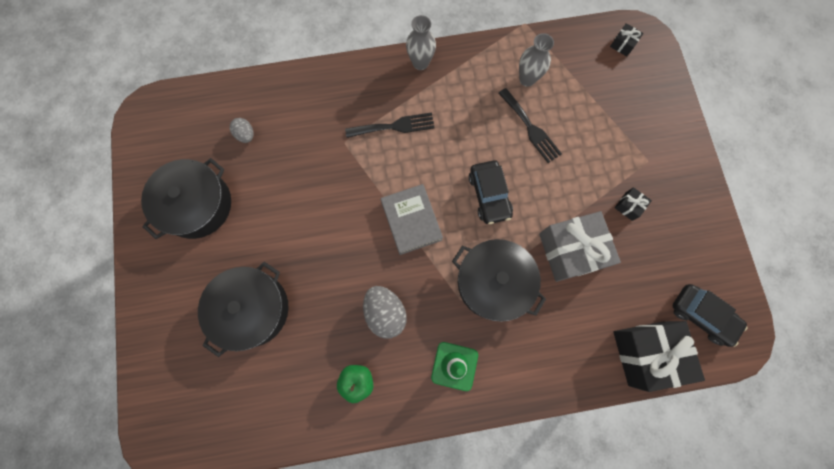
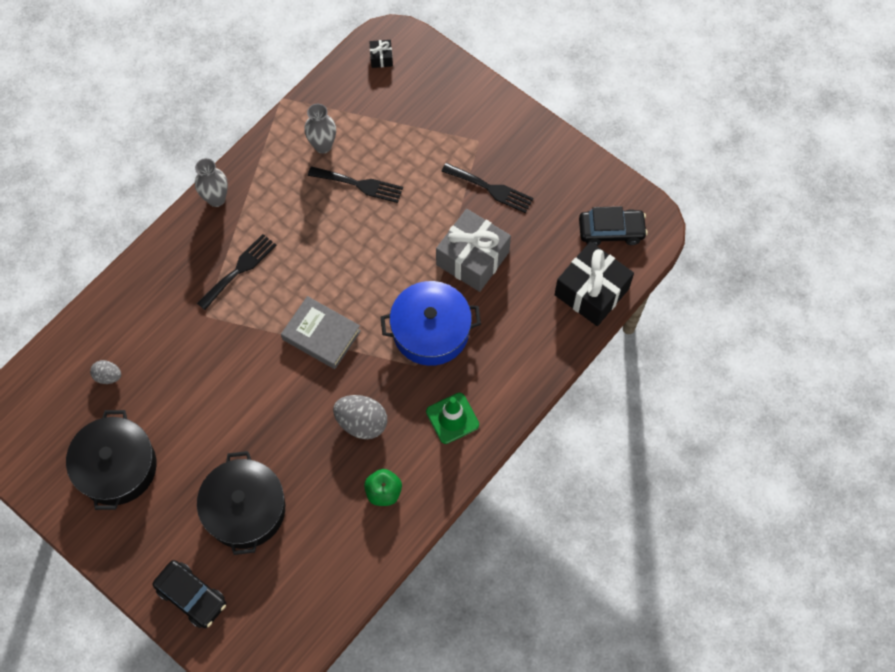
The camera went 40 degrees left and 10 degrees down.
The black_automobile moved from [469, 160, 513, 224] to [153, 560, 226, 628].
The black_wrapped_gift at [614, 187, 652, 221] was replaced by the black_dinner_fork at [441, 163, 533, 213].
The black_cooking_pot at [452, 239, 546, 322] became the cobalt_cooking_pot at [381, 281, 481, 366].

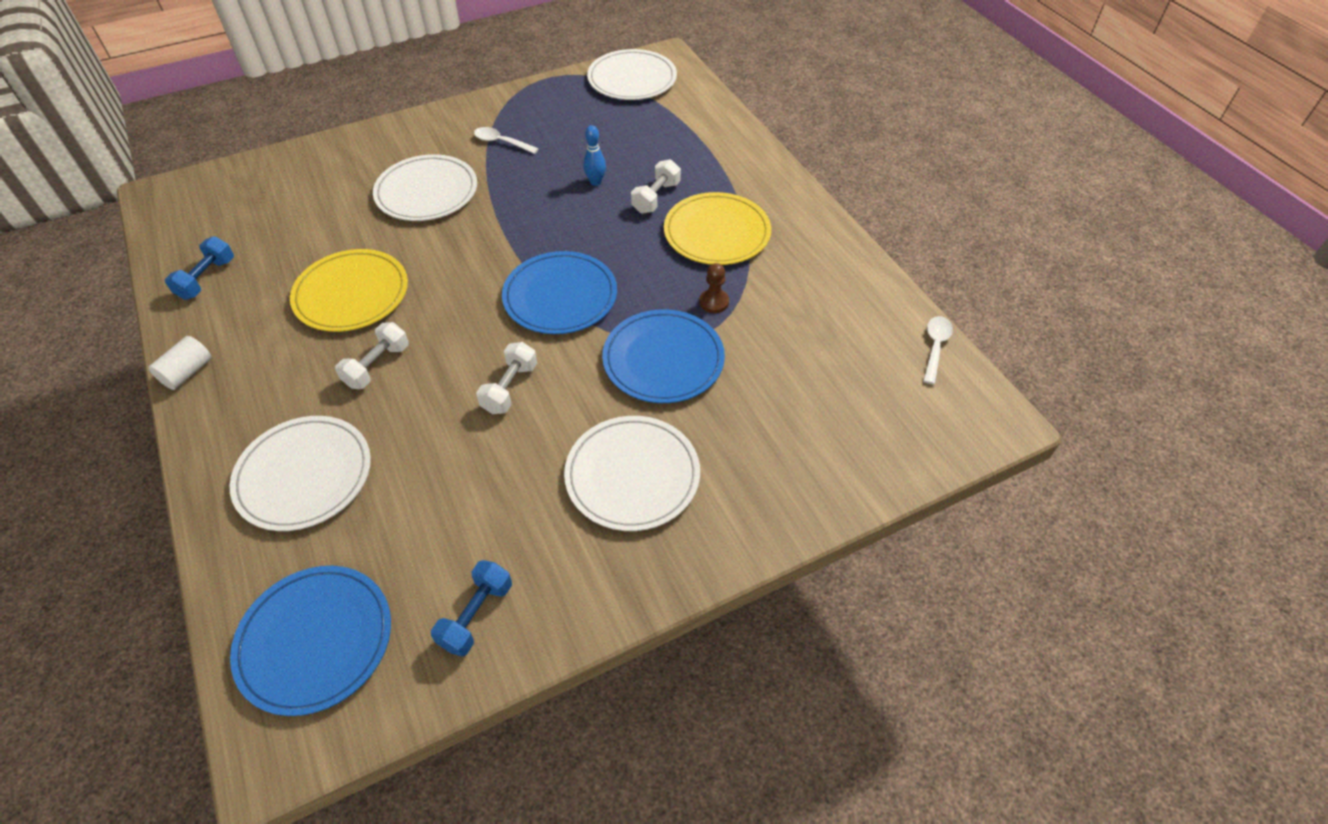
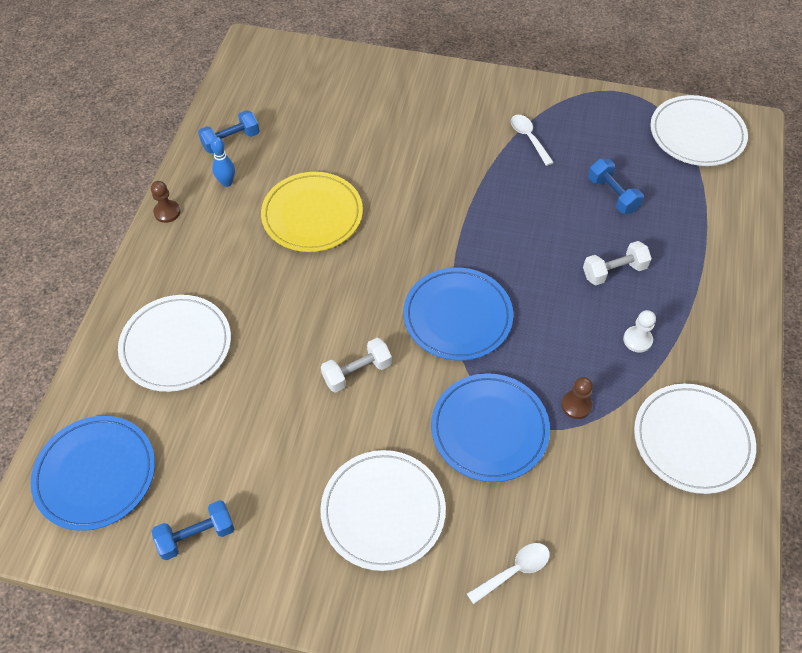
The camera went 40 degrees right and 5 degrees up.
The white_dumbbell at [335, 322, 409, 389] disappeared.
The cobalt_dumbbell at [588, 159, 644, 214] appeared.
The white_plate moved from [373, 154, 477, 221] to [634, 384, 756, 494].
The cobalt_bowling_pin moved from [583, 125, 606, 186] to [210, 137, 235, 187].
The white_tablespoon moved from [923, 316, 953, 384] to [467, 543, 550, 604].
The white_cylinder at [148, 336, 212, 390] was replaced by the russet_chess_pawn at [151, 181, 181, 223].
The yellow_plate at [664, 192, 771, 265] was replaced by the white_chess_pawn at [623, 310, 656, 353].

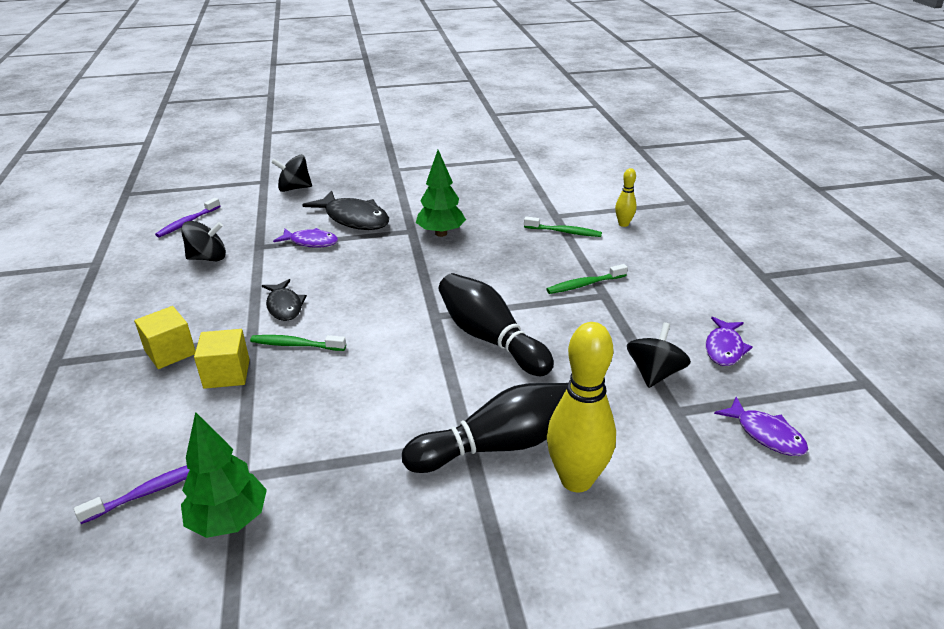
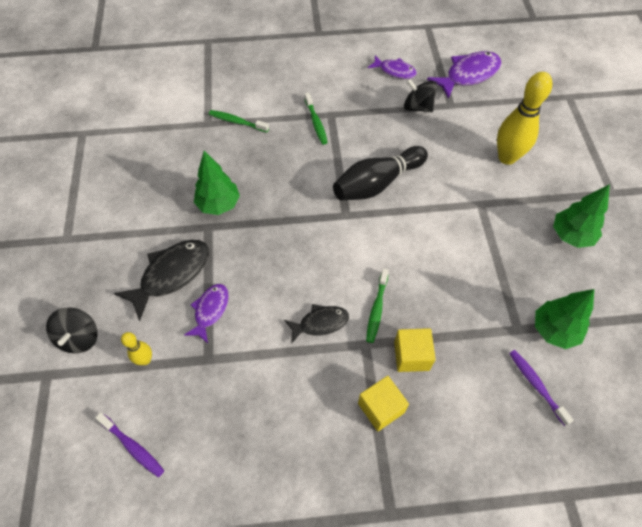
The camera went 85 degrees left and 25 degrees up.
The black_spinning_top at [181, 221, 226, 261] disappeared.
The black_bowling_pin at [402, 383, 568, 473] disappeared.
The green_toy_tree at [553, 184, 610, 248] appeared.
The yellow_bowling_pin moved from [615, 168, 636, 227] to [121, 332, 152, 365].
The green_tooth_brush at [524, 216, 602, 237] turned 90 degrees counterclockwise.
The violet_fish_figure at [714, 397, 808, 456] changed to 1.63 times the size.

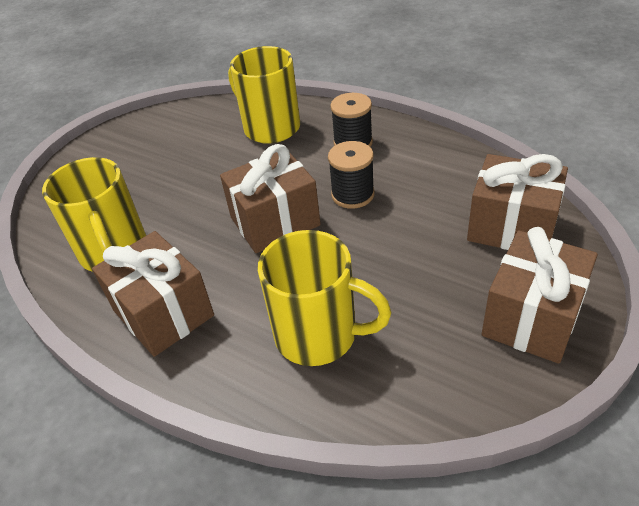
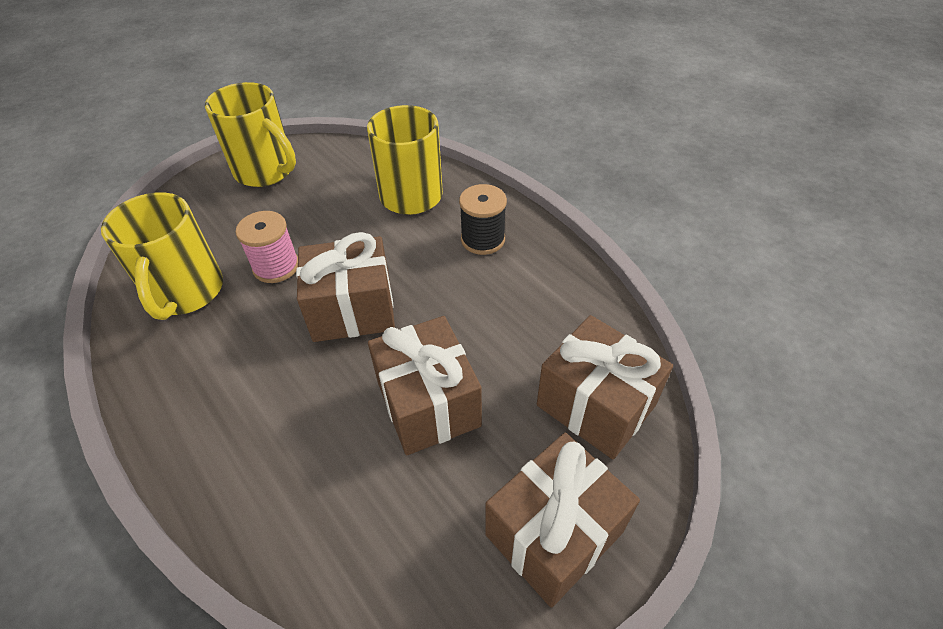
The camera went 15 degrees right and 5 degrees up.
The black_bobbin at [328, 141, 375, 209] disappeared.
The rose-pink_bobbin at [235, 211, 298, 283] appeared.
The russet_wrapped_gift moved from [92, 231, 214, 357] to [368, 316, 482, 455].
The yellow_mug moved from [258, 230, 391, 366] to [205, 82, 296, 187].

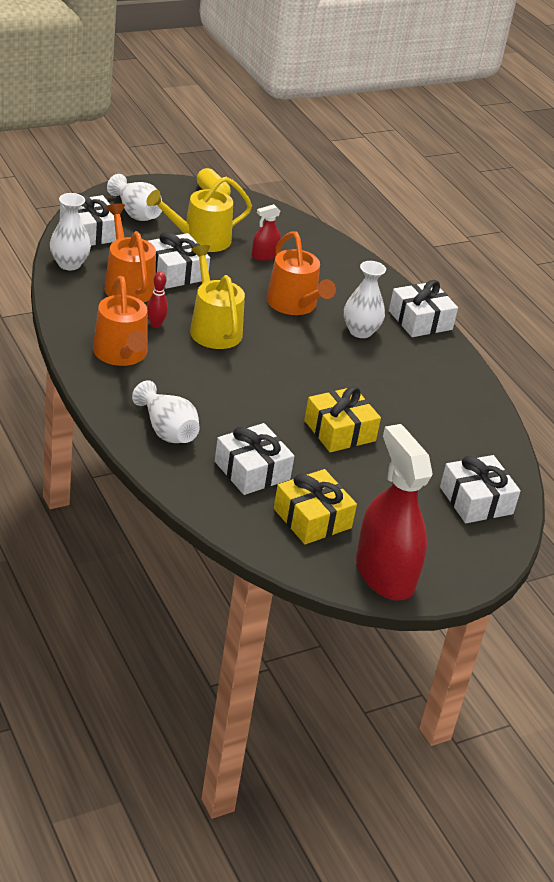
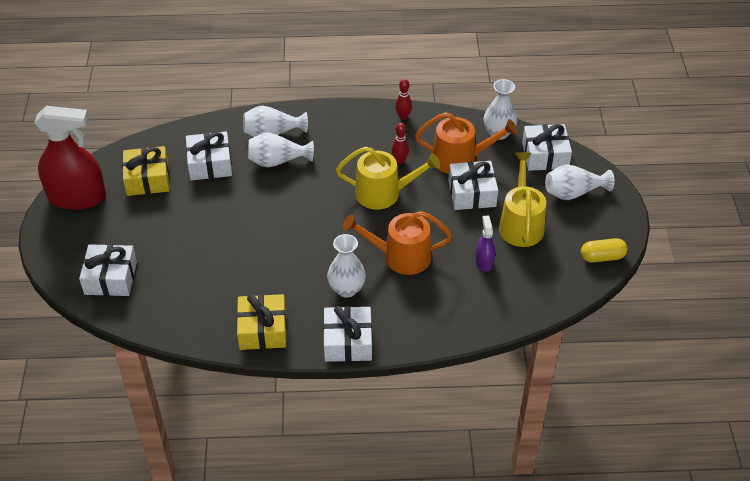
The camera went 120 degrees right and 10 degrees up.
The orange_watering_pot at [93, 276, 148, 366] disappeared.
The white_tall_vase at [248, 132, 314, 167] appeared.
The scarlet_bowling_pin at [395, 79, 412, 120] appeared.
The yellow_wrapped_gift moved from [304, 386, 381, 452] to [237, 294, 287, 350].
The scarlet_sprayer at [252, 204, 281, 261] became the violet_sprayer at [475, 216, 495, 271].

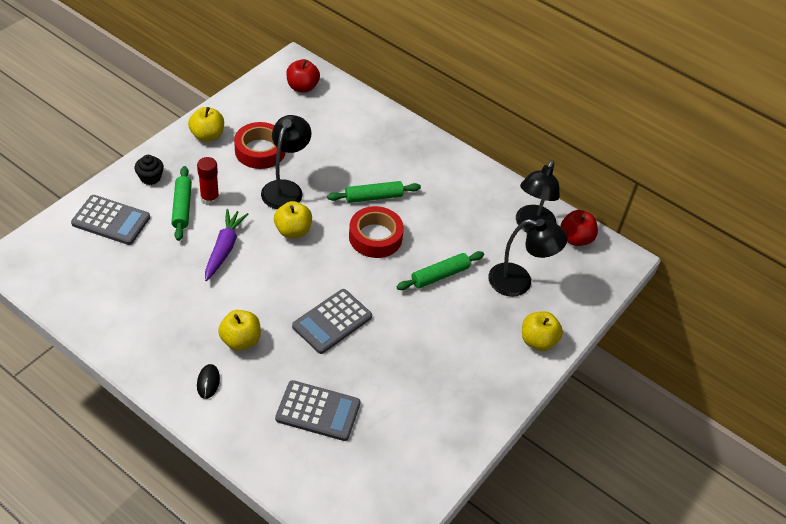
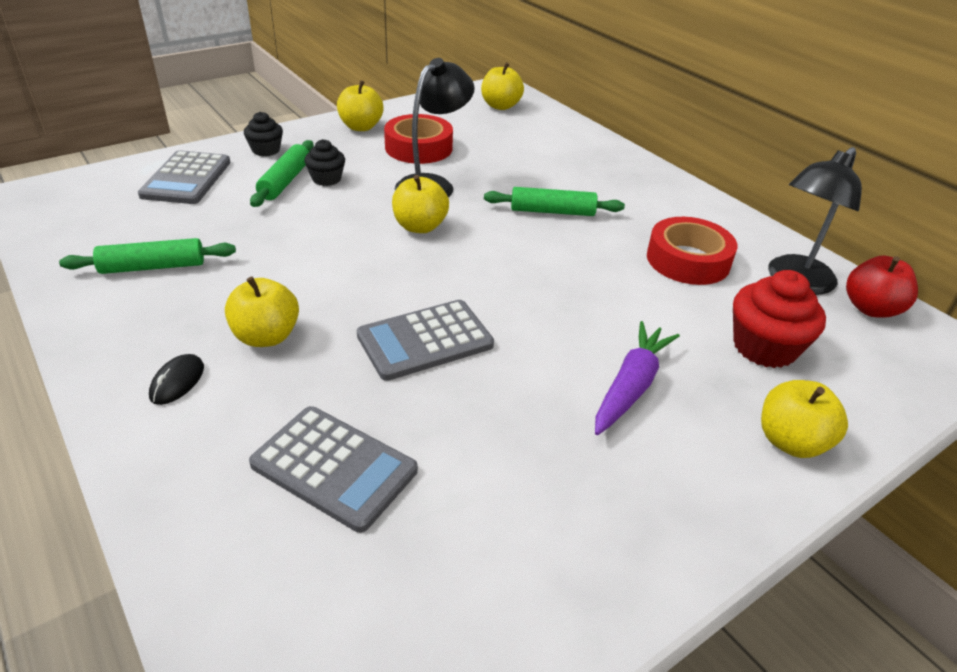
The camera went 20 degrees right and 10 degrees down.
The violet_root_vegetable moved from [205, 209, 248, 281] to [595, 321, 680, 435].
The scarlet_roll_of_tape moved from [349, 206, 404, 258] to [647, 217, 738, 285].
The green_dough_roller moved from [396, 251, 484, 290] to [59, 238, 236, 274].
The scarlet_glue at [197, 157, 219, 206] was replaced by the black_muffin at [304, 139, 345, 186].
The black_lamp at [488, 219, 568, 297] was replaced by the scarlet_muffin at [733, 270, 826, 368].
The scarlet_apple at [286, 59, 320, 93] became the yellow_apple at [481, 62, 524, 110].
The grey_calculator at [71, 195, 150, 245] turned 60 degrees clockwise.

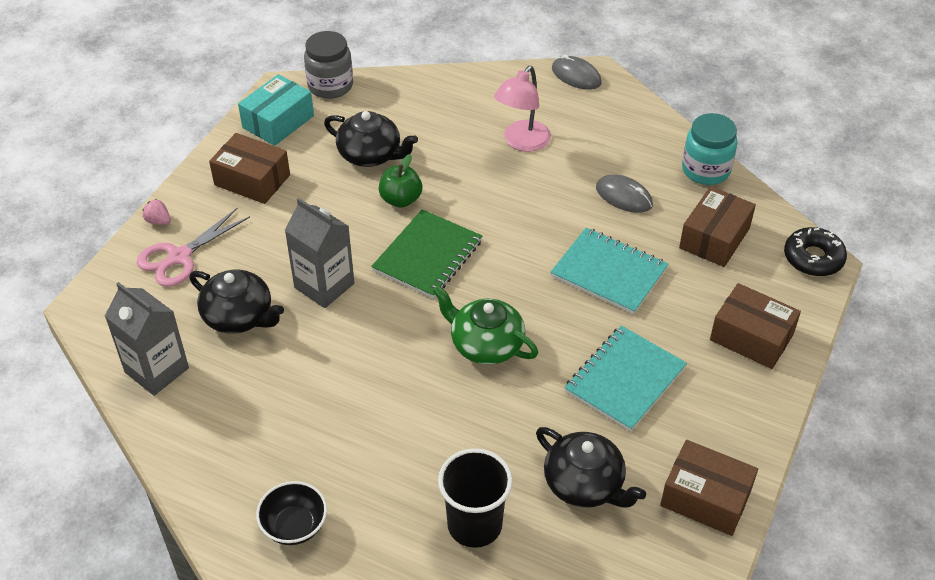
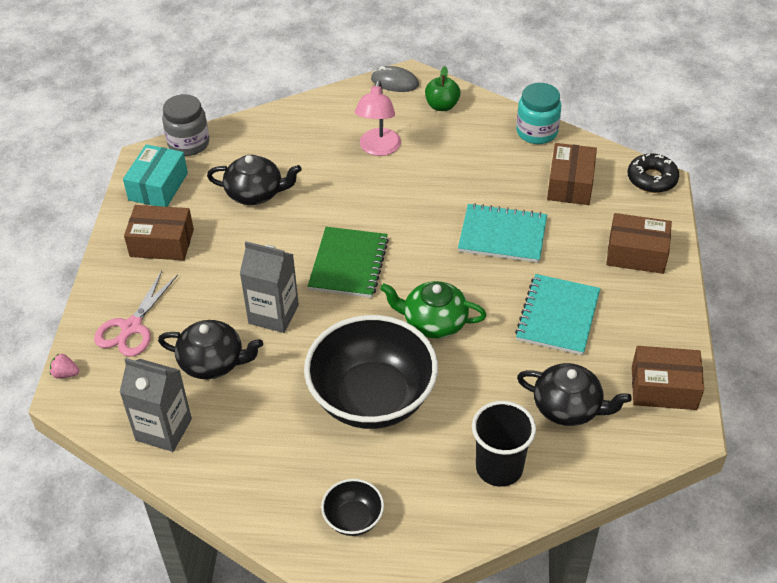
The camera went 20 degrees left and 0 degrees up.
The grey_mouse at [596, 175, 653, 213] disappeared.
The black_deep_dish at [304, 315, 438, 429] appeared.
The rose-pink_berry moved from [143, 199, 171, 225] to [50, 354, 80, 378].
The green_apple moved from [379, 154, 422, 208] to [425, 66, 460, 111].

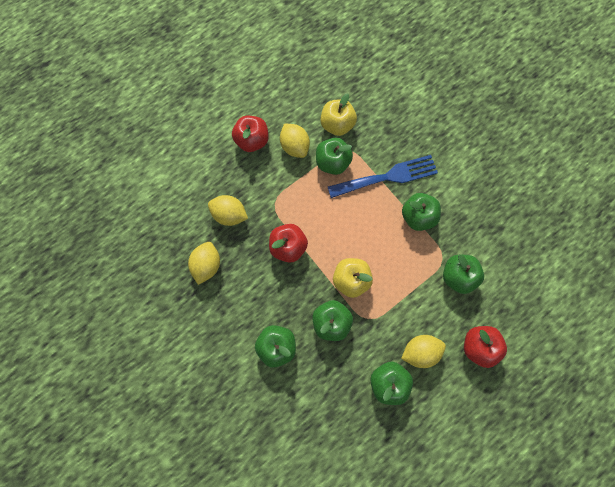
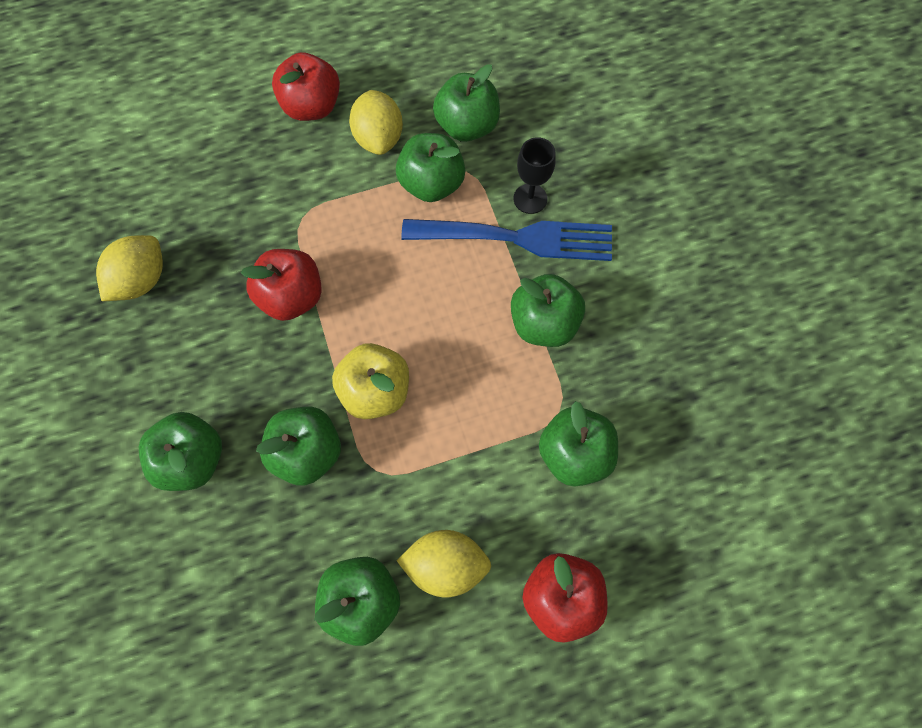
The camera went 20 degrees right and 5 degrees down.
The yellow_toy_lemon at [208, 195, 248, 226] disappeared.
The black_goblet at [513, 137, 556, 214] appeared.
The yellow_apple at [320, 93, 357, 136] became the green_apple at [433, 64, 500, 142].

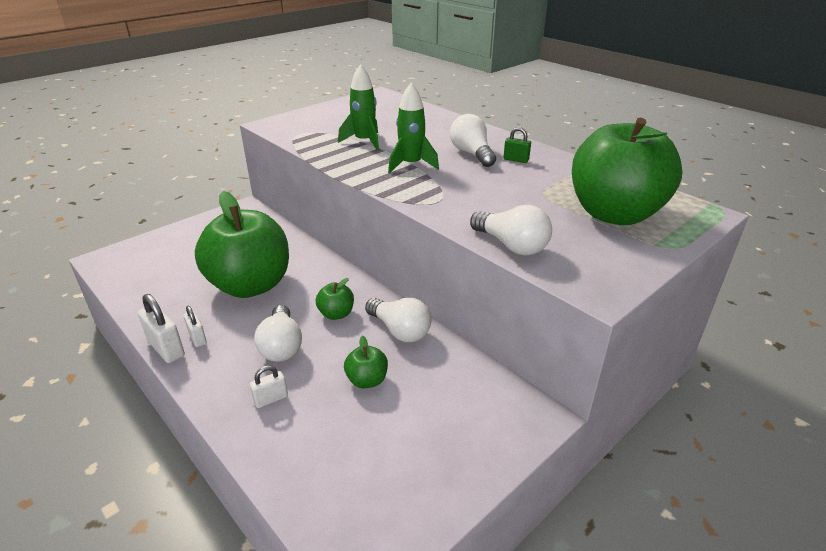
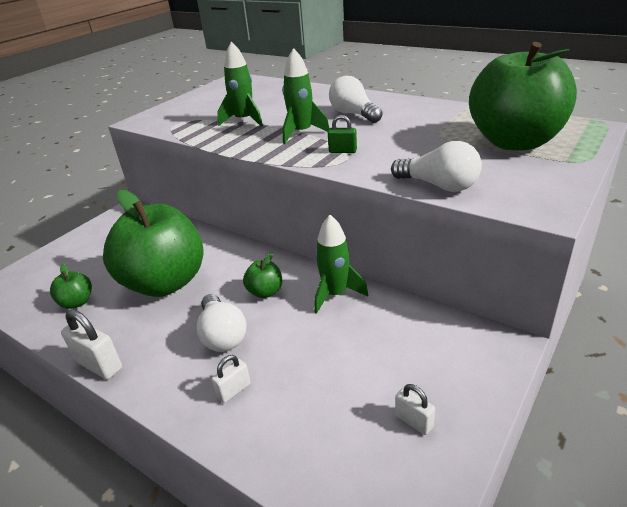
The camera went 10 degrees left and 0 degrees up.
The white_padlock moved from [183, 306, 207, 347] to [395, 384, 435, 435].
The green_apple moved from [344, 336, 388, 388] to [50, 264, 92, 309].
The green_padlock moved from [503, 127, 531, 163] to [328, 115, 357, 153].
The white_light_bulb at [365, 298, 432, 342] was replaced by the green_spaceship at [314, 215, 368, 314].

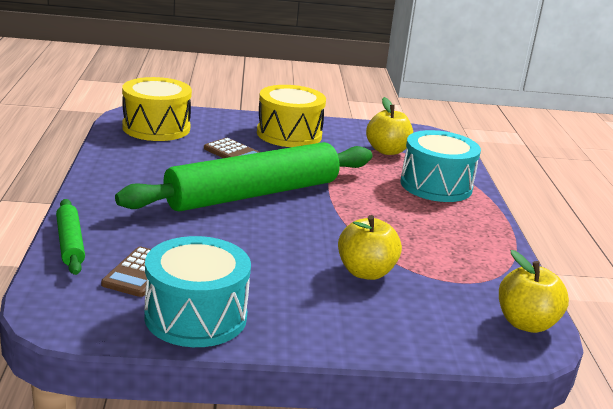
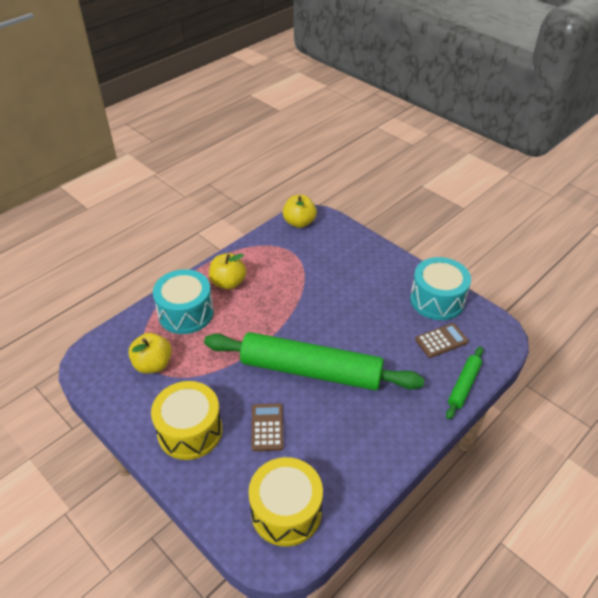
The camera went 130 degrees left and 20 degrees up.
The yellow_apple moved from [338, 215, 402, 280] to [209, 253, 246, 290].

